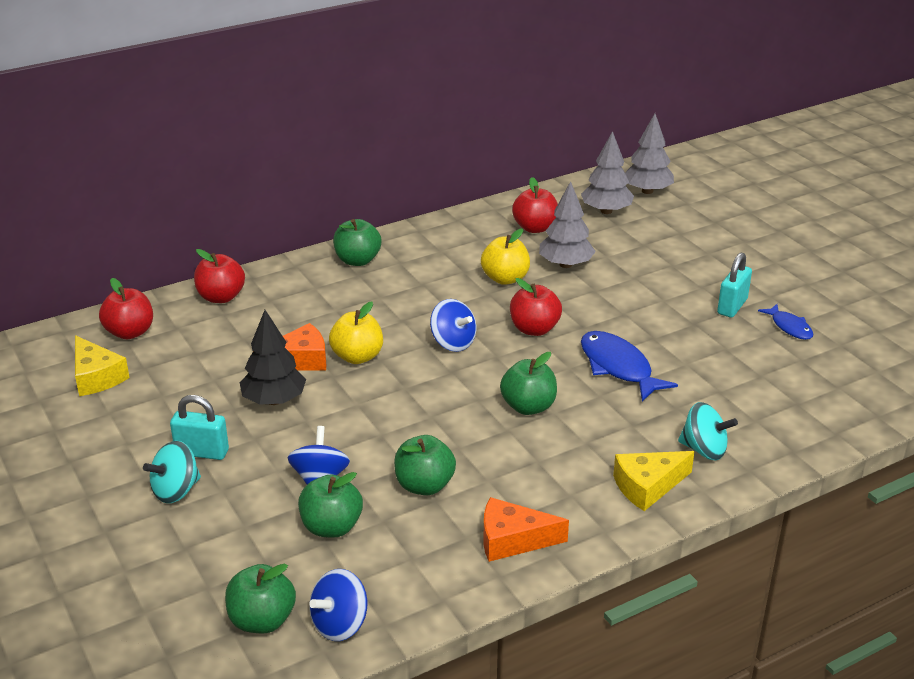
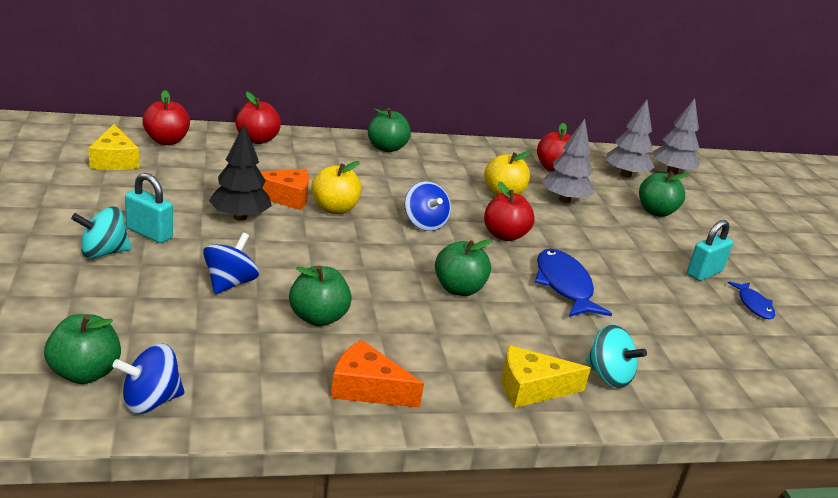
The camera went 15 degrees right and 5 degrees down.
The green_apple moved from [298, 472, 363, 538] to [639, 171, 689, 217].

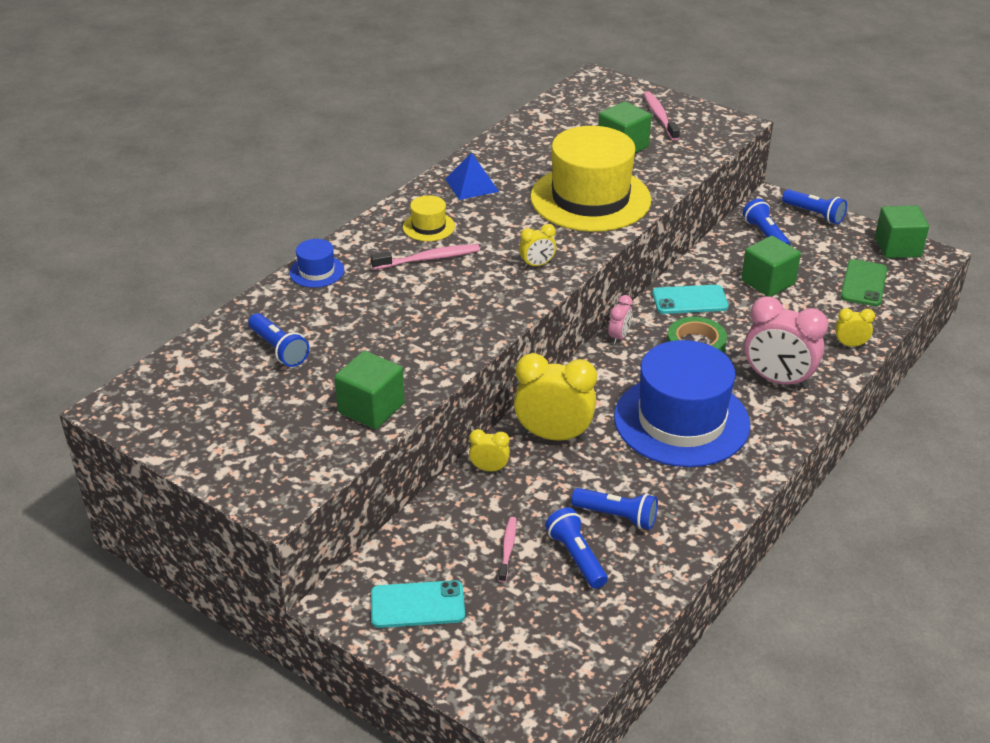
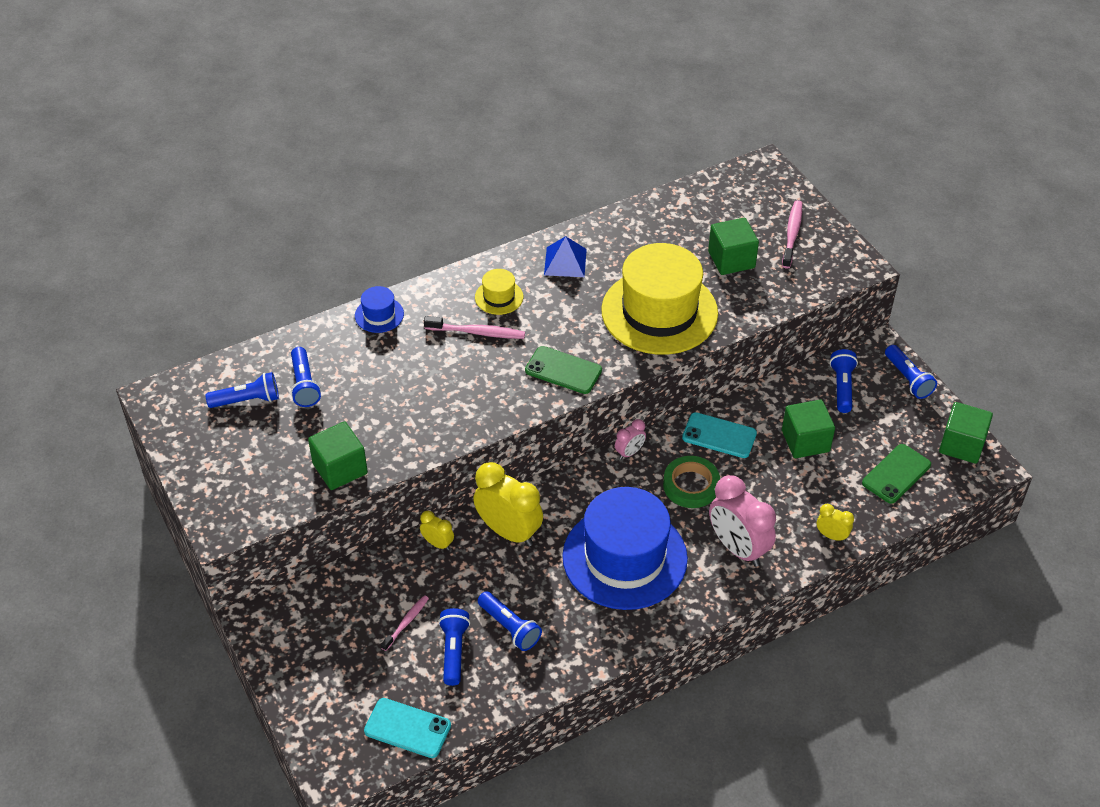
The camera went 25 degrees right and 10 degrees up.
The cobalt_pocket_torch at [205, 372, 279, 408] appeared.
The turquoise_phone moved from [371, 580, 465, 628] to [364, 698, 451, 758].
The yellow_clock at [519, 224, 556, 268] was replaced by the green_phone at [525, 346, 602, 394].

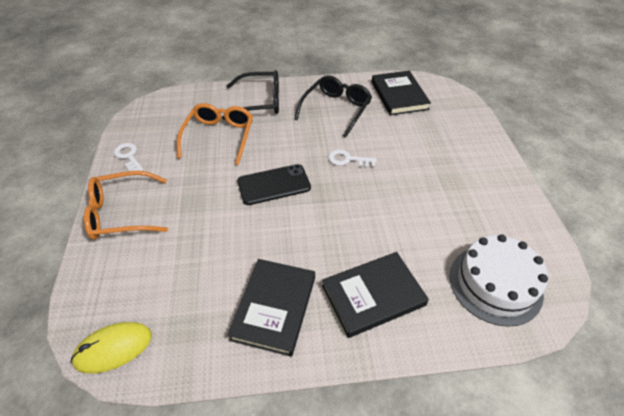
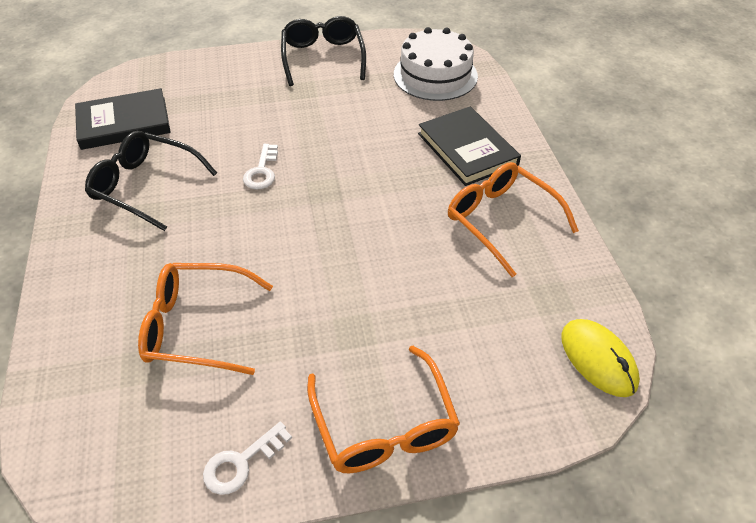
The camera went 95 degrees left and 0 degrees up.
The black_phone at [237, 164, 311, 205] disappeared.
The black_glasses moved from [222, 70, 279, 120] to [281, 16, 366, 86].
The black_hardcover at [227, 259, 315, 357] was replaced by the orange_glasses at [448, 162, 579, 277].

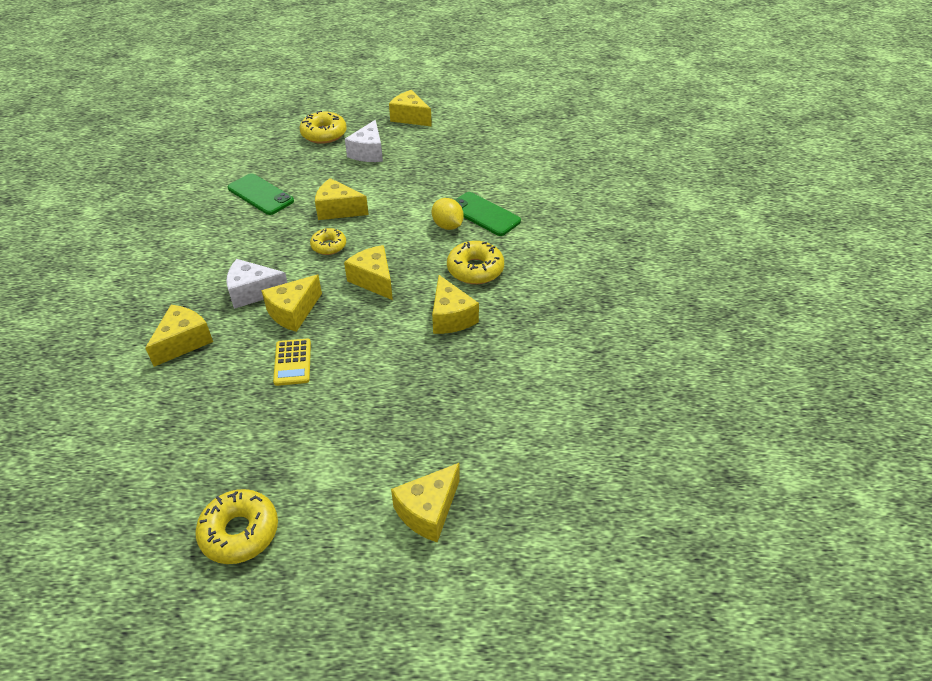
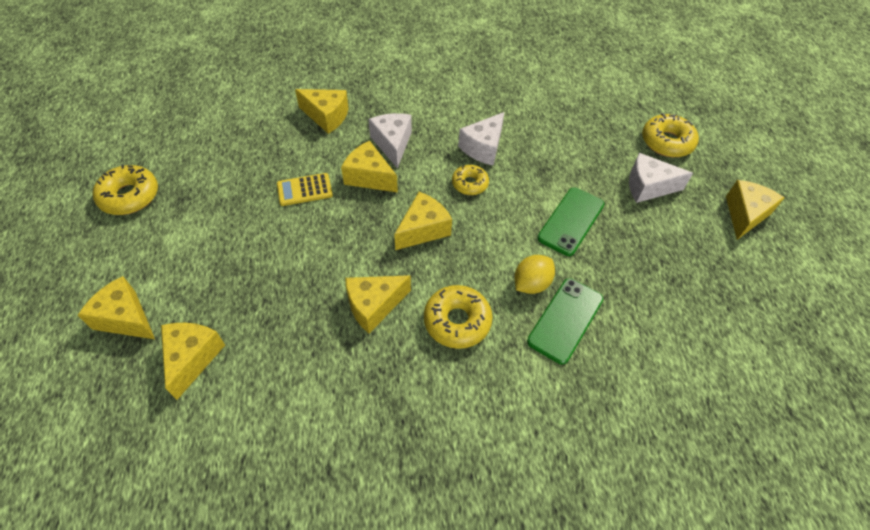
The camera went 80 degrees right and 10 degrees up.
The white_cheese at [458, 112, 504, 166] appeared.
The green_phone moved from [228, 173, 294, 215] to [537, 187, 605, 256].
The yellow_cheese moved from [315, 178, 369, 220] to [161, 323, 225, 400].

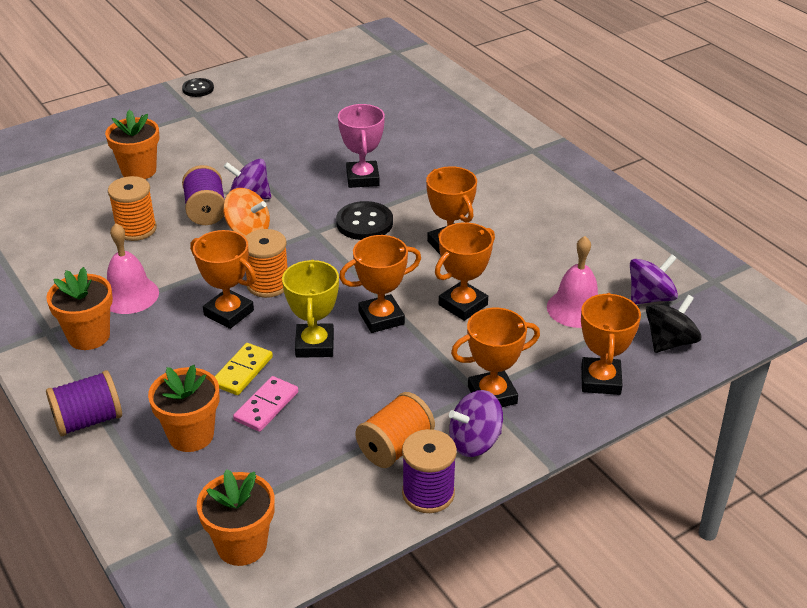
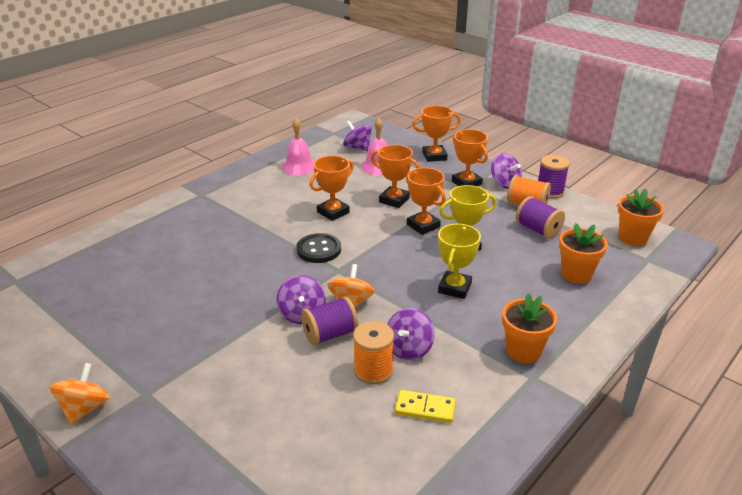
The camera went 105 degrees left and 5 degrees down.
The orange_potted_plant at [105, 110, 159, 179] disappeared.
The rose-pink_domino_tile at [233, 376, 298, 432] disappeared.
The orange_bobbin at [245, 229, 288, 298] disappeared.
The rose-pink_prize_cup at [338, 104, 385, 188] disappeared.
The black_spinning_top at [646, 295, 701, 353] disappeared.
The violet_spinning_top at [387, 308, 435, 360] appeared.
The violet_bobbin moved from [46, 370, 122, 436] to [516, 196, 565, 239].
The rose-pink_bell moved from [107, 223, 159, 314] to [282, 118, 314, 175].
The yellow_domino_tile moved from [215, 343, 273, 395] to [395, 390, 456, 423].
The black_shirt_button at [182, 78, 214, 97] was replaced by the orange_spinning_top at [50, 363, 110, 425].
The orange_prize_cup at [190, 230, 256, 329] became the yellow_prize_cup at [438, 224, 481, 299].

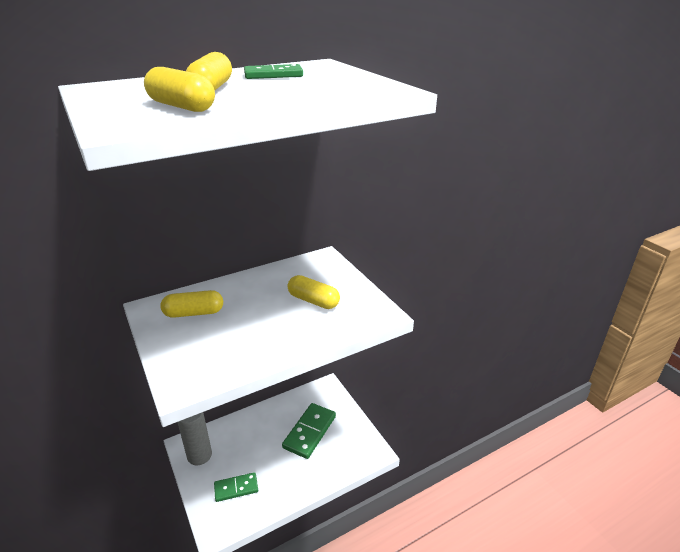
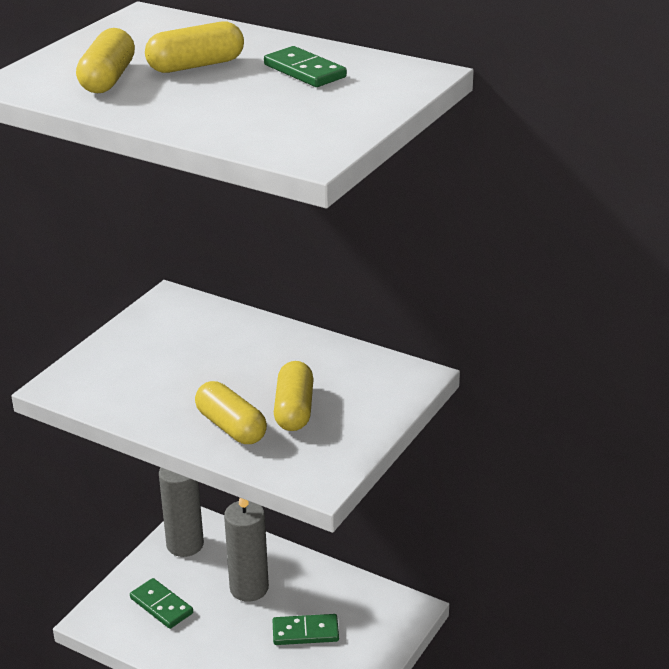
The camera went 60 degrees right and 0 degrees up.
The grey_wax_candle at [224, 498, 269, 602] appeared.
The yellow_pill_shape moved from [160, 290, 223, 318] to [195, 381, 267, 444].
The green_domino_tile at [282, 403, 336, 459] changed to 0.63 times the size.

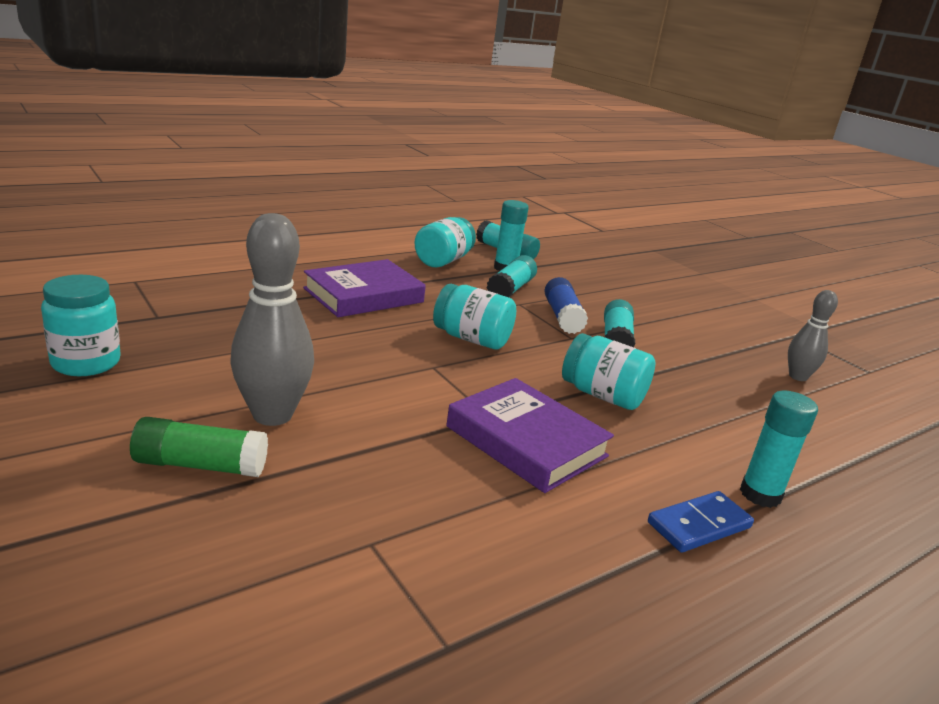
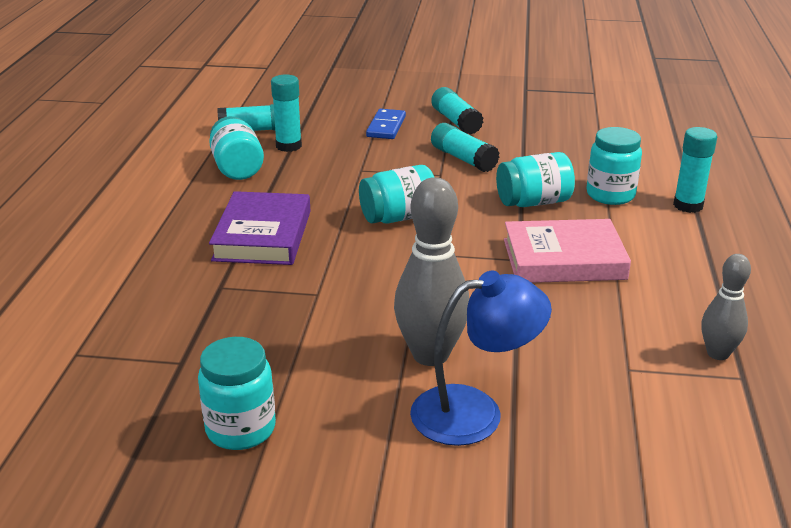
The camera went 45 degrees left and 5 degrees up.
The cobalt_glue at [545, 277, 588, 334] disappeared.
The turquoise_jar at [586, 127, 642, 205] appeared.
The turquoise_glue moved from [487, 255, 537, 297] to [431, 87, 484, 135].
The cobalt_domino_tile moved from [648, 491, 754, 552] to [366, 109, 406, 139].
The grey_bowling_pin moved from [788, 290, 838, 381] to [701, 254, 751, 360].
The green_glue at [130, 417, 268, 477] was replaced by the cobalt_lamp at [410, 271, 552, 446].
The violet_hardcover at [446, 378, 614, 493] became the rose-pink_hardcover at [504, 219, 631, 283].

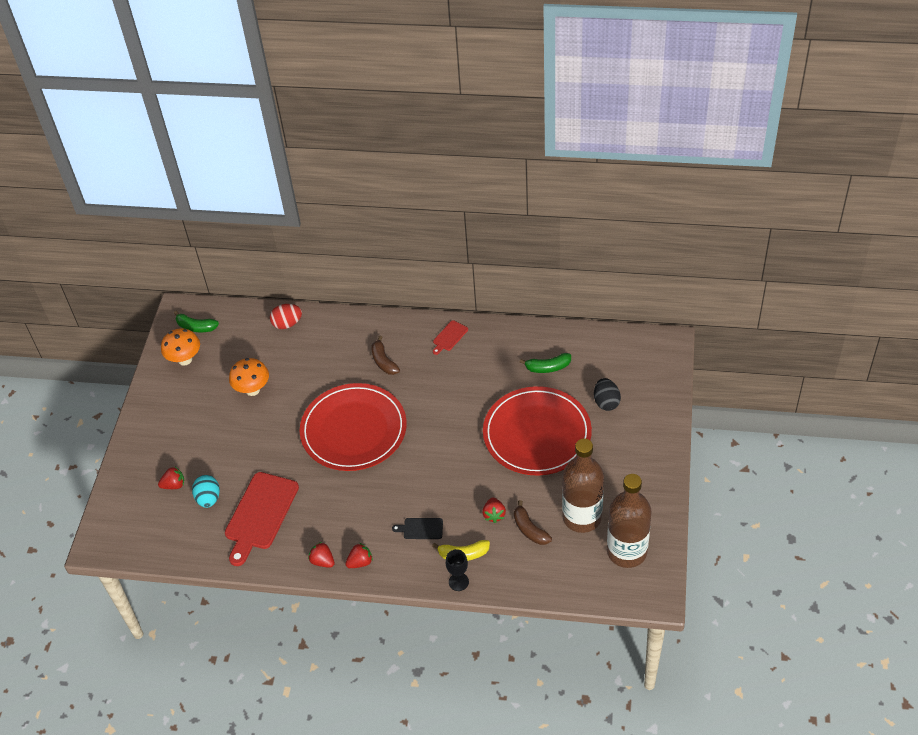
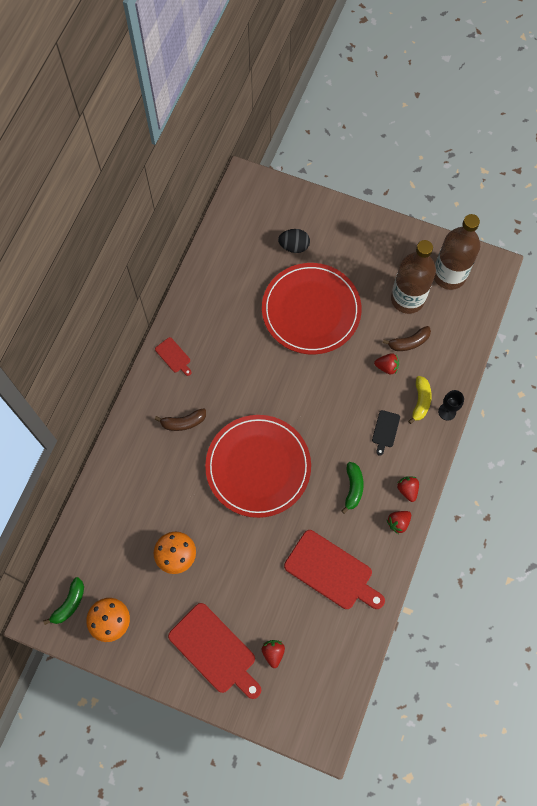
The camera went 80 degrees left and 20 degrees up.
The turquoise_egg at [192, 475, 220, 508] disappeared.
The scarlet_egg at [270, 304, 302, 329] disappeared.
The scarlet_cutting_board at [168, 603, 261, 699] appeared.
The green_banana_fruit moved from [520, 353, 571, 373] to [342, 462, 364, 514].

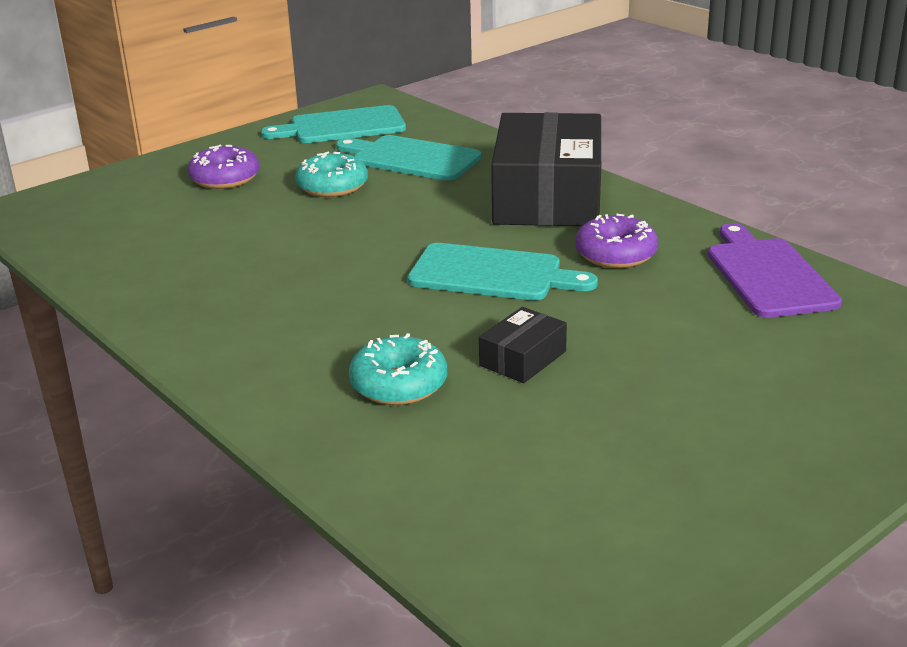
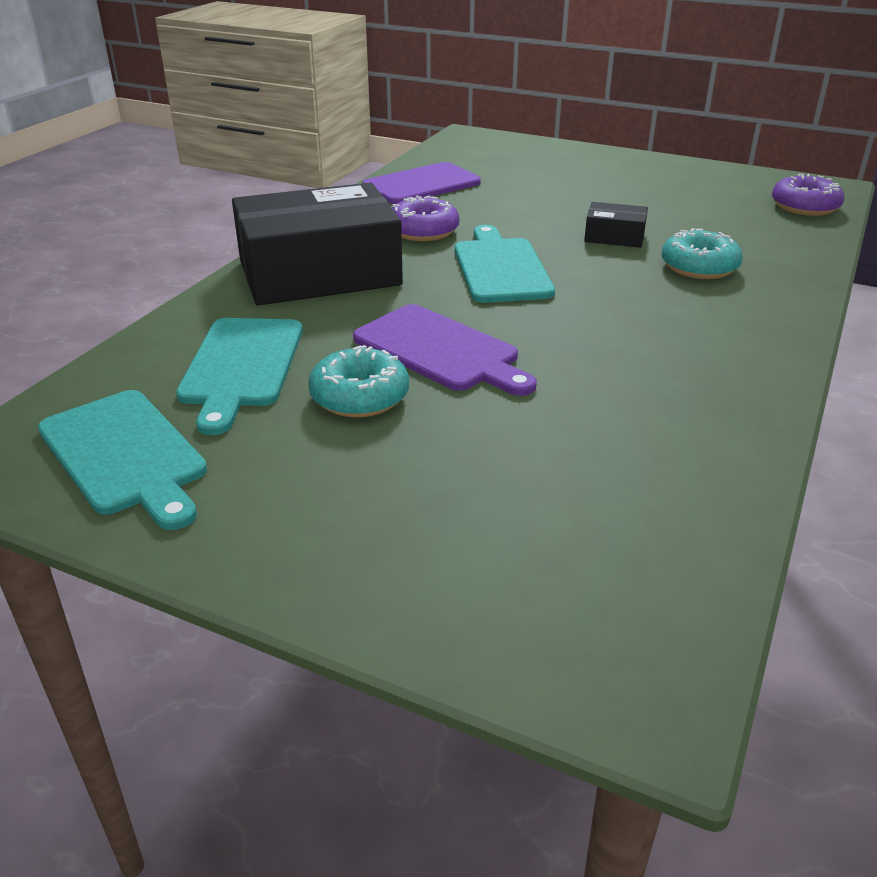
The camera went 115 degrees left and 5 degrees up.
The violet_cutting_board at [353, 304, 537, 396] appeared.
The violet_glazed_donut moved from [188, 145, 260, 189] to [772, 174, 845, 216].

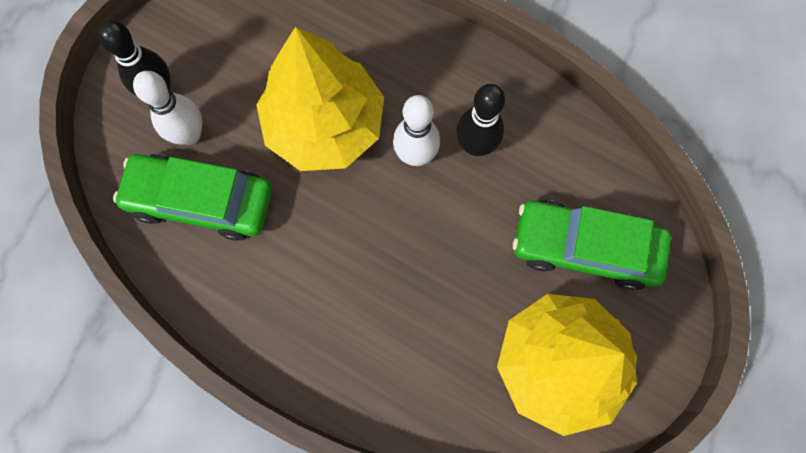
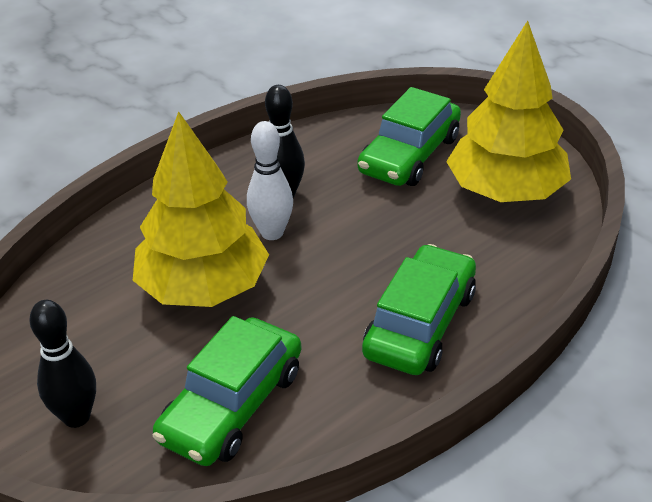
The camera went 70 degrees left and 35 degrees down.
The white_bowling_pin at [133, 71, 202, 145] disappeared.
The green_automobile at [362, 244, 476, 375] appeared.

